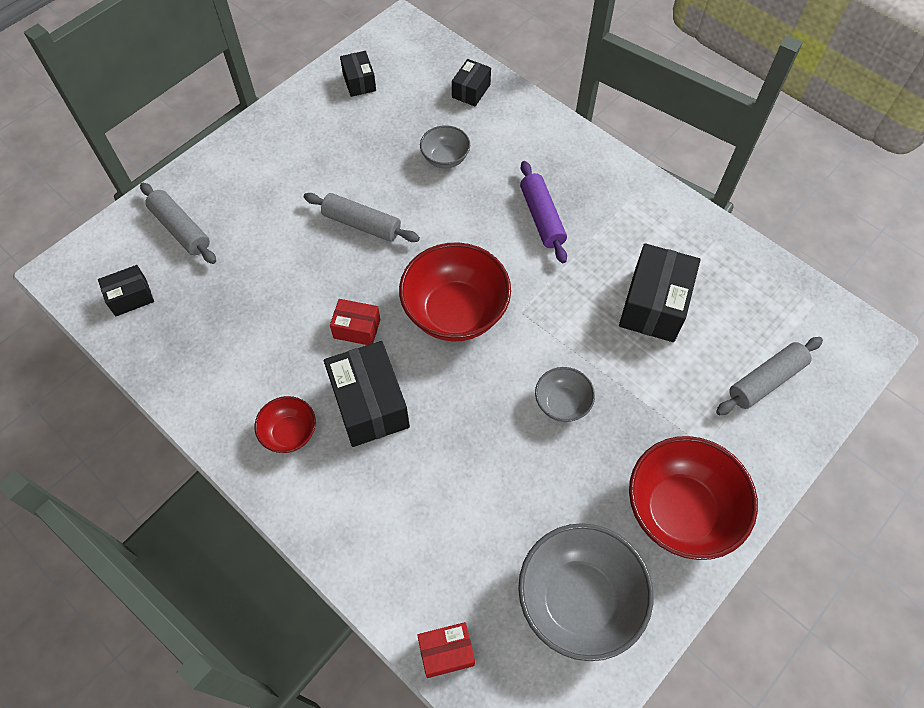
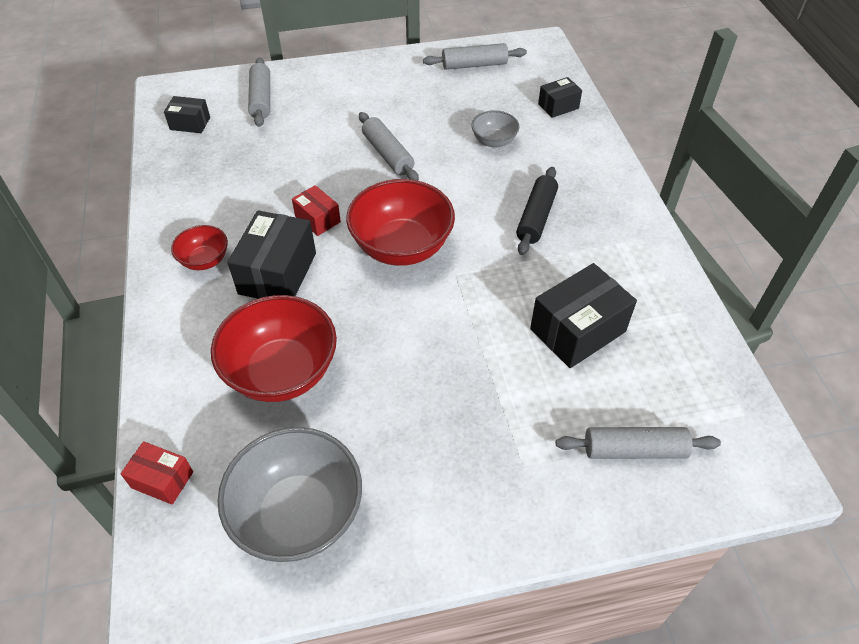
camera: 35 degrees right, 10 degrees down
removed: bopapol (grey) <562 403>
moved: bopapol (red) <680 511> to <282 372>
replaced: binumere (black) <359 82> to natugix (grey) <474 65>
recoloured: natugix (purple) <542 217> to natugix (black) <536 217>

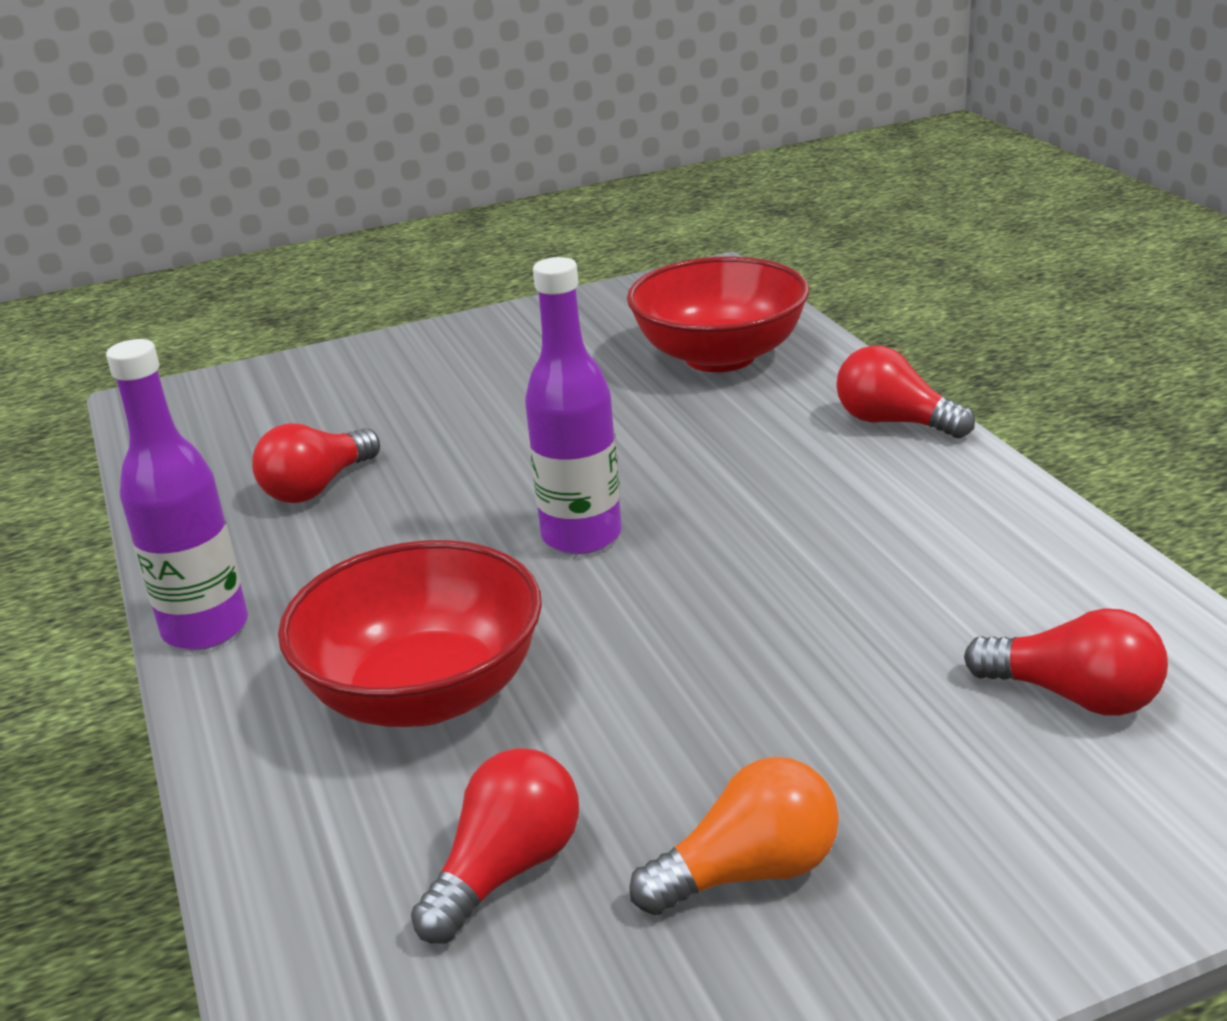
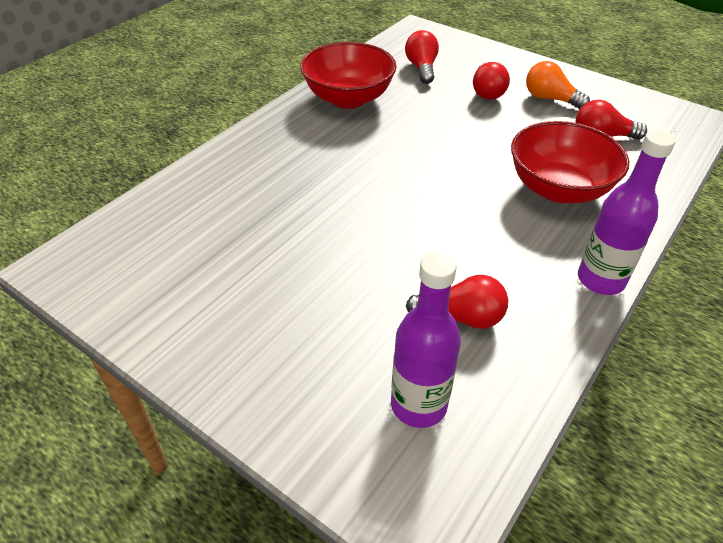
camera: 125 degrees left, 15 degrees up
moved: bopapol (red) <720 356> to <348 98>; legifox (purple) <581 536> to <418 405>; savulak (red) <894 422> to <487 91>

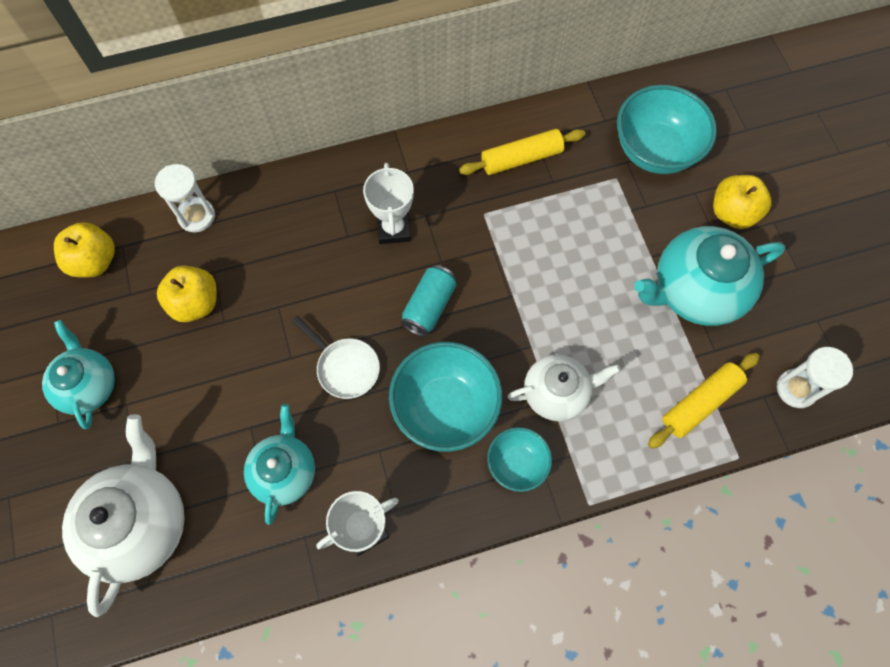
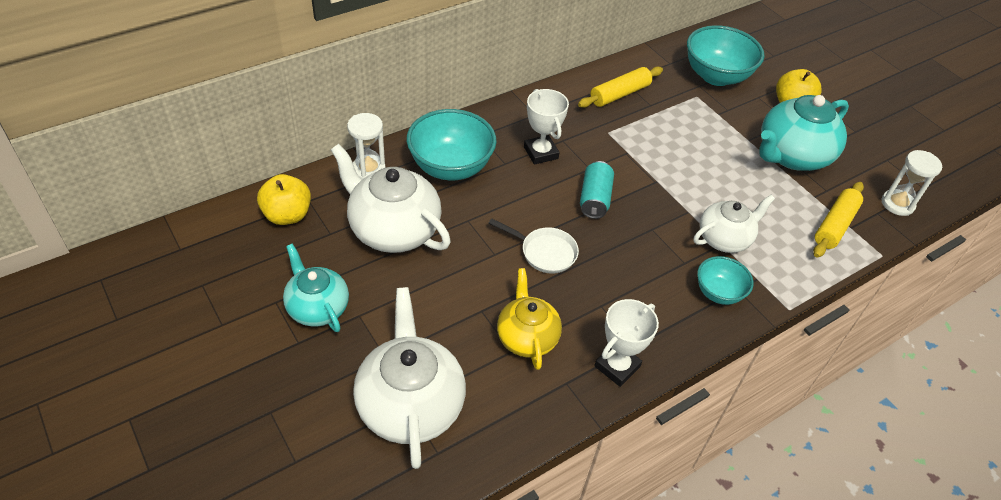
camera: 20 degrees left, 20 degrees down
moved: bopapol (turquoise) <445 408> to <451 167>
replaced: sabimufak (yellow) <195 303> to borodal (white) <393 230>
recoloured: borodal (turquoise) <284 472> to borodal (yellow) <526 337>

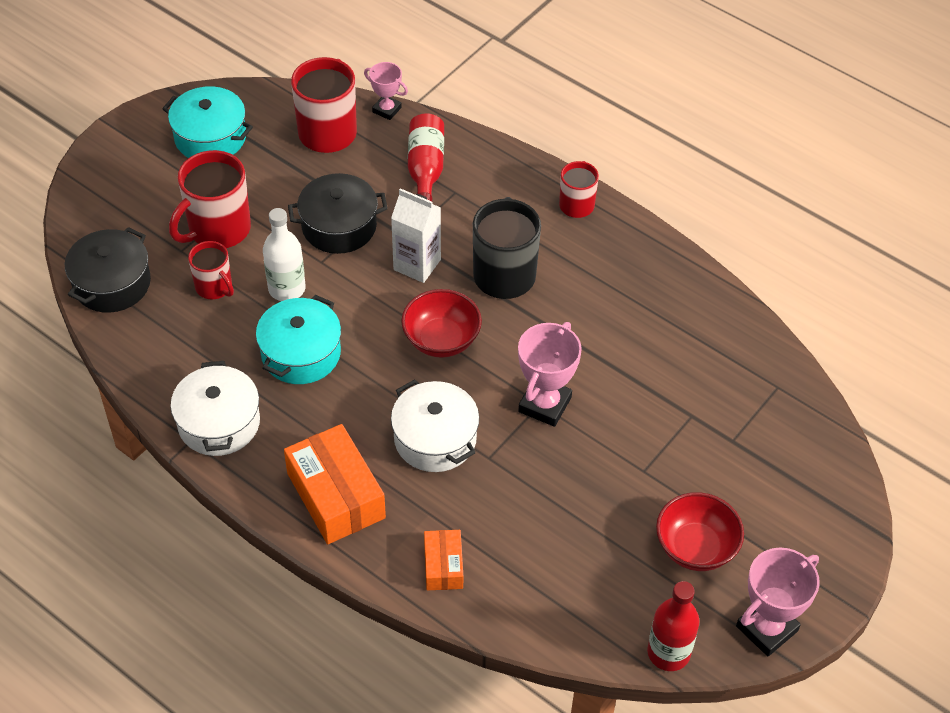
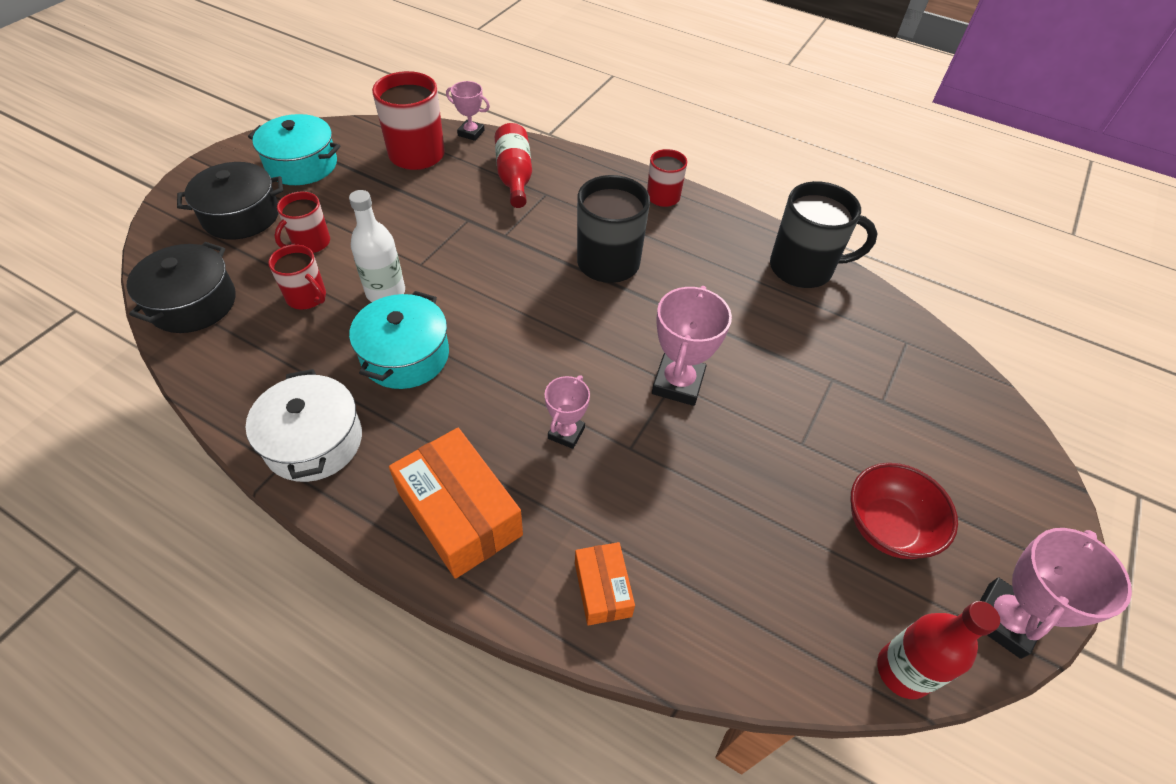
camera: 10 degrees left, 0 degrees up
removed: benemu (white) <417 265>; bopapol (red) <441 340>
added: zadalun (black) <803 268>
moved: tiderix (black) <339 226> to <241 216>
replaced: tiderix (white) <435 439> to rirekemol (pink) <566 433>
resized: zadalun (red) <218 229> = <310 243> x0.59

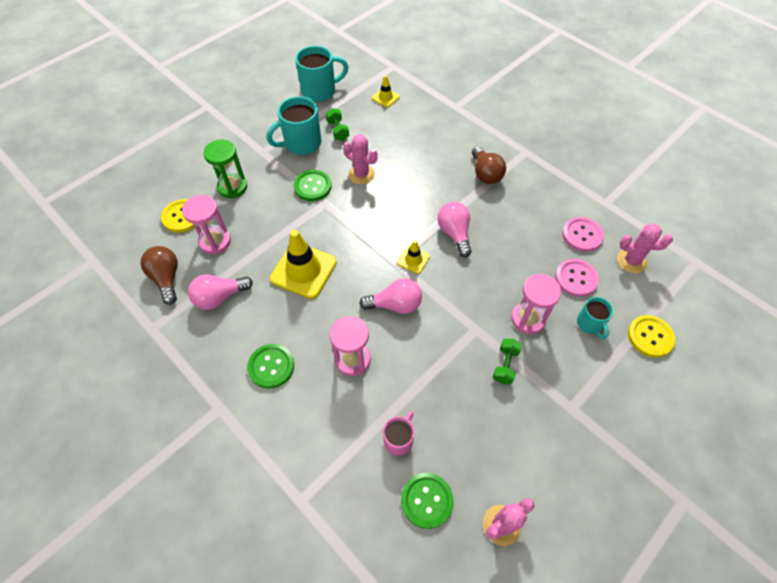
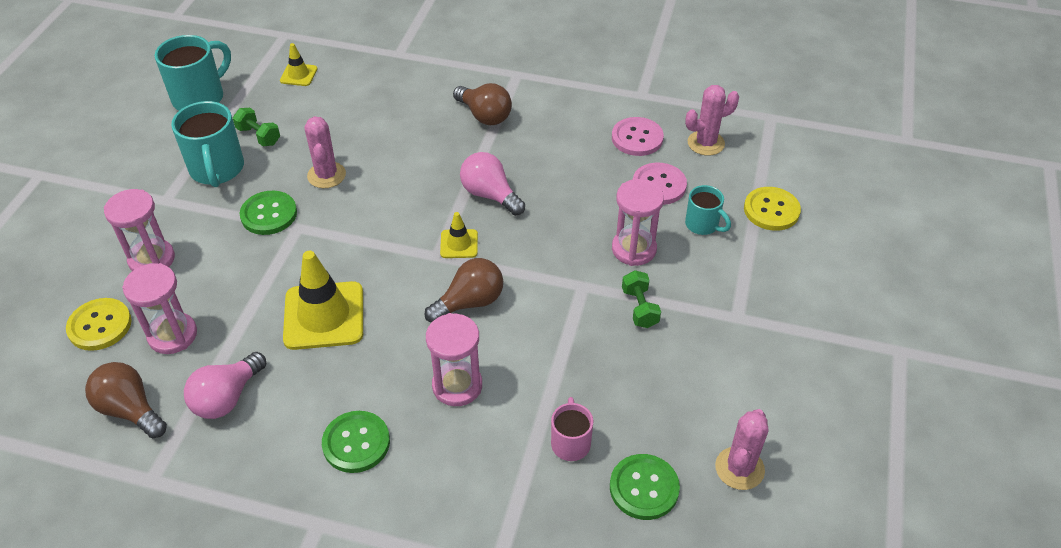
camera: 30 degrees left, 10 degrees down
recoloured: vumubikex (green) <232 187> to vumubikex (pink) <152 259>; savulak (pink) <395 305> to savulak (brown) <470 302>
turned: zadalun (turquoise) <301 143> = <217 170> 45 degrees counterclockwise; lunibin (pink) <361 174> = <326 175> 75 degrees clockwise

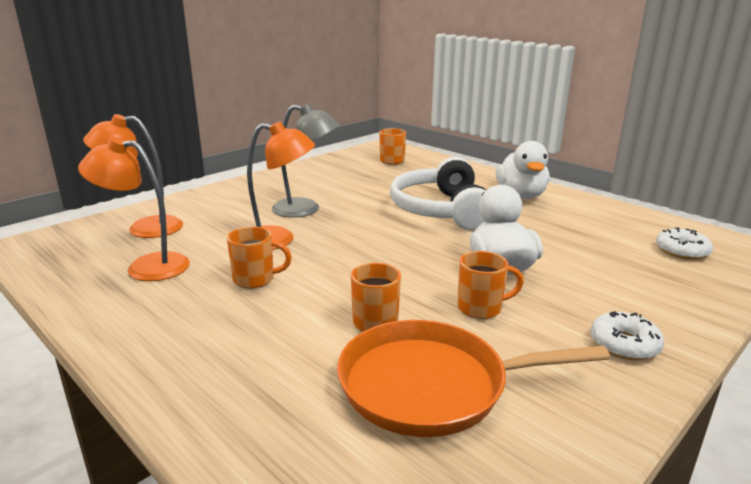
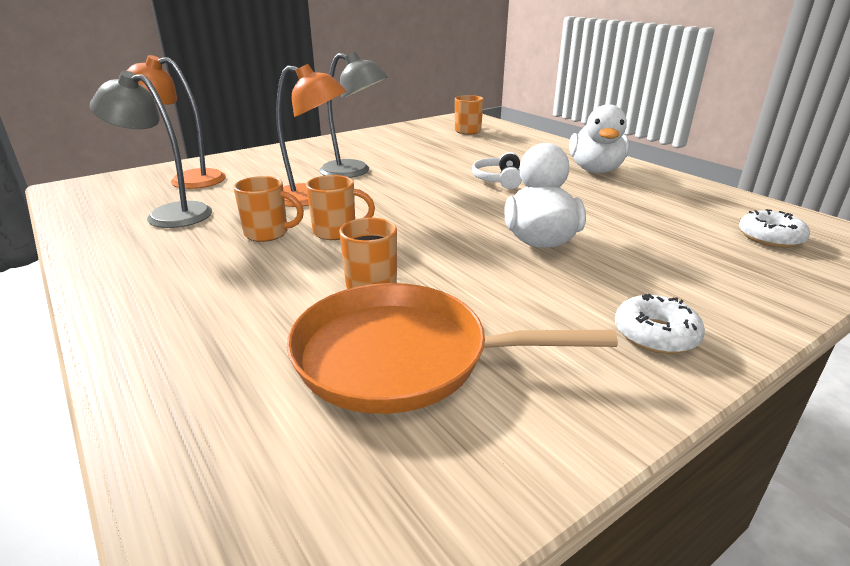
camera: 10 degrees right, 5 degrees up
moved: zadalun (orange) <481 308> to <336 232>
recoloured: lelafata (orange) <146 266> to lelafata (grey) <168 214>
resized: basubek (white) <441 210> = <498 179> x0.48

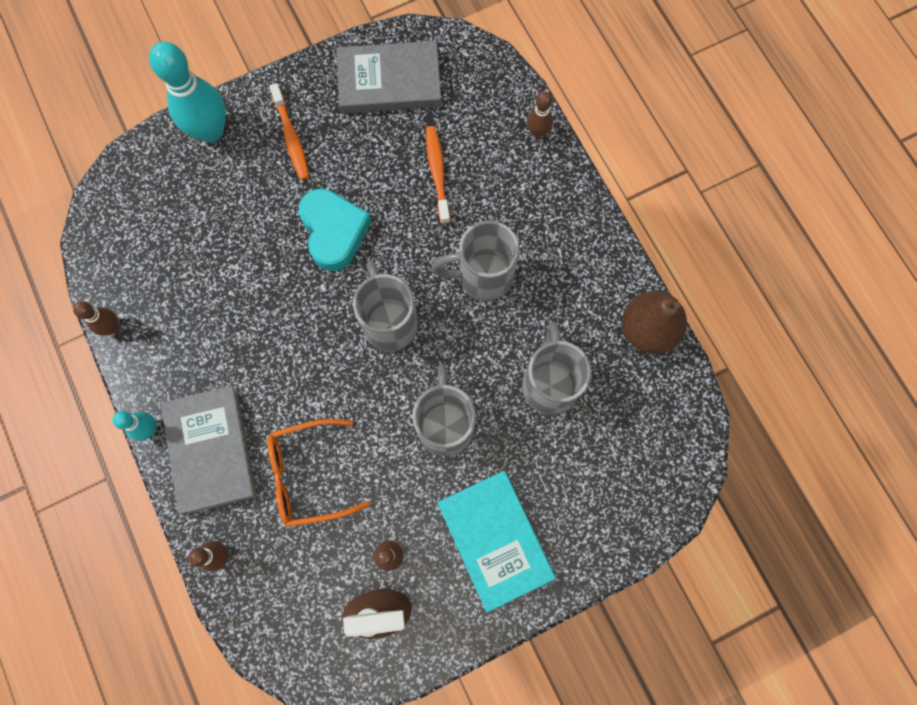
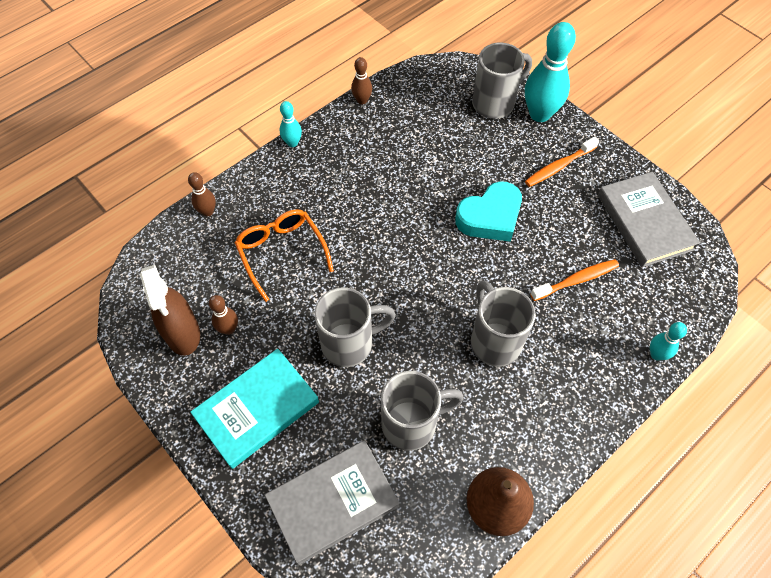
camera: 75 degrees right, 15 degrees down
moved: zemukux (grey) <211 450> to <333 502>; zadalun (grey) <389 322> to <495 103>
recoloured: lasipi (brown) <537 132> to lasipi (turquoise) <656 354>

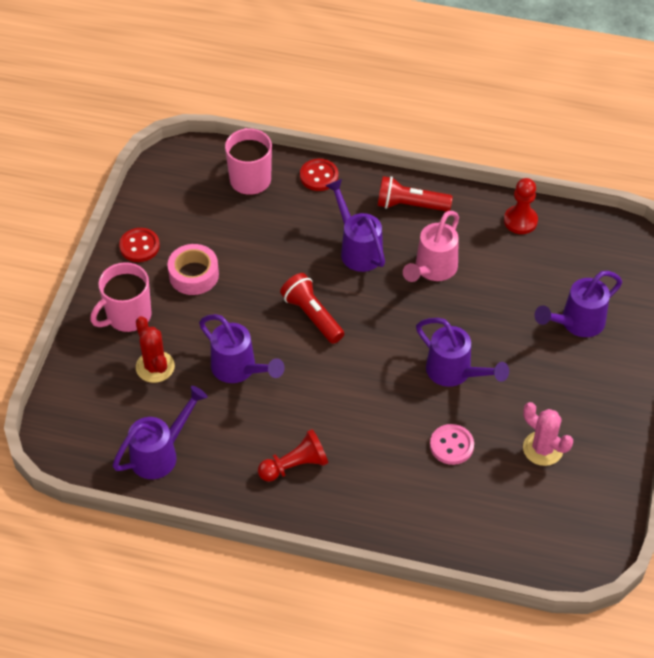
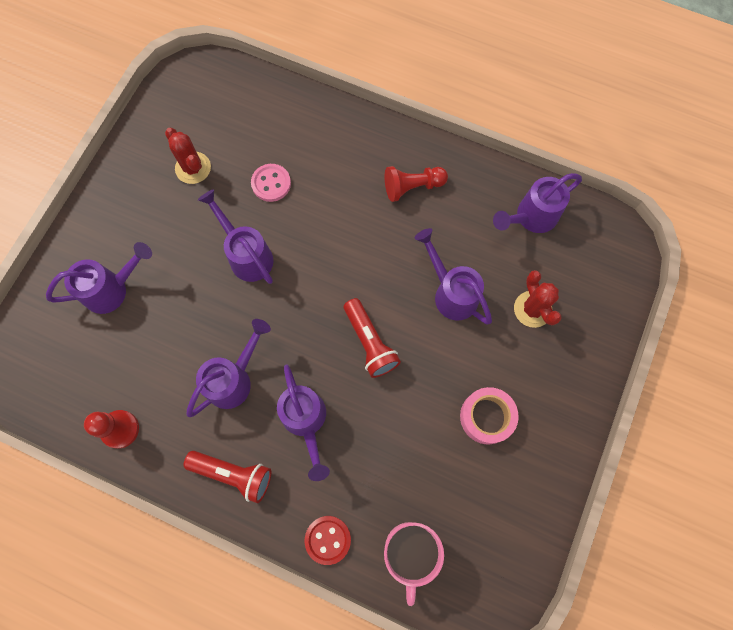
camera: 170 degrees left, 20 degrees up
removed: zadalun (pink) <127 316>; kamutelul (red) <139 246>
recoloured: lunibin (pink) <542 448> to lunibin (red) <193 168>; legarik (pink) <432 270> to legarik (purple) <234 379>

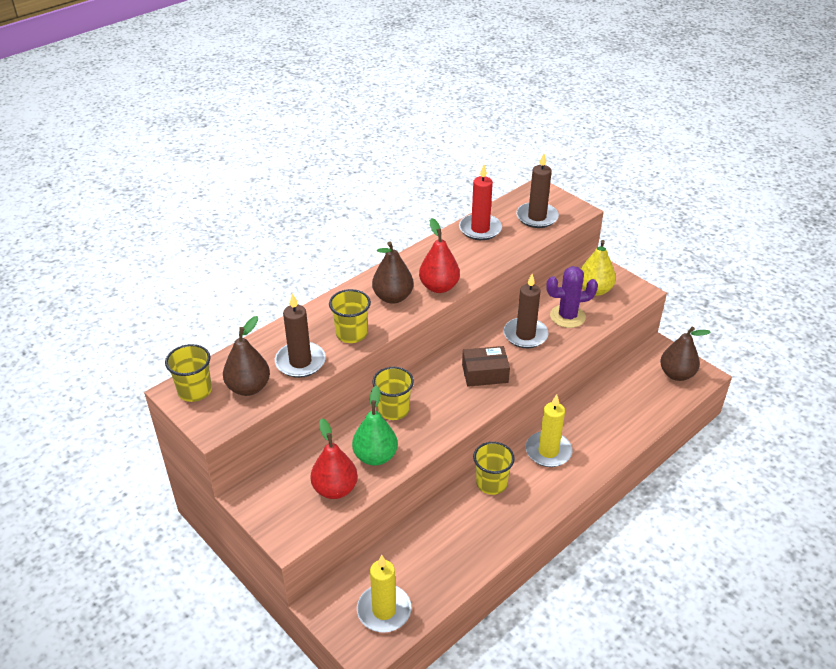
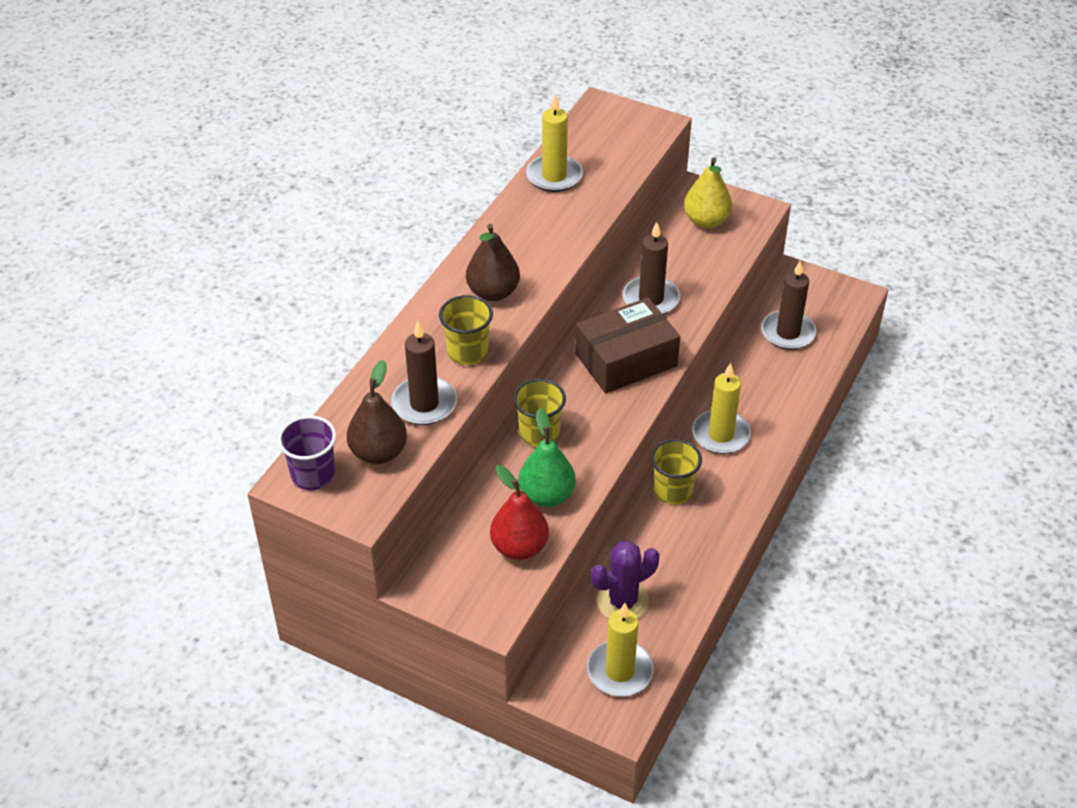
camera: 20 degrees left, 5 degrees up
removed: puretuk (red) <439 287>; puretuk (brown) <676 374>
moved: lunibin (purple) <567 316> to <622 601>; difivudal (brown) <537 217> to <788 333>
recoloured: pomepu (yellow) <195 391> to pomepu (purple) <313 475>; difivudal (red) <480 229> to difivudal (yellow) <554 176>
resized: binumere (brown) <485 373> = <626 359> x1.56

